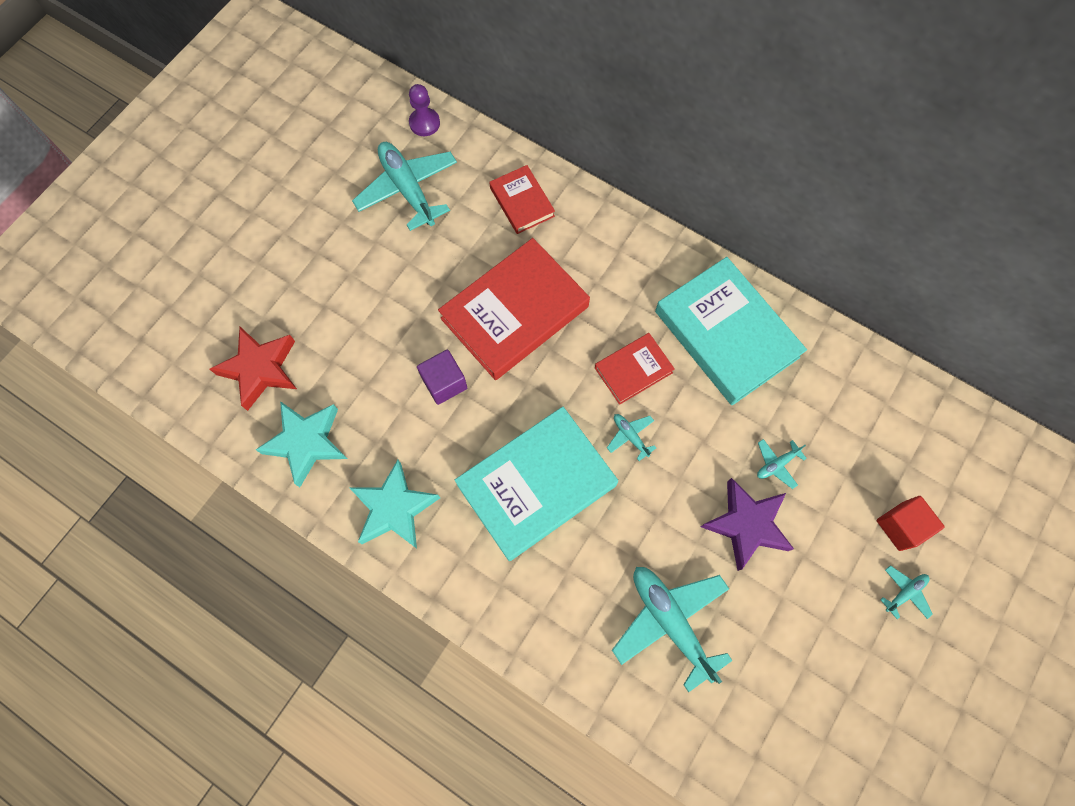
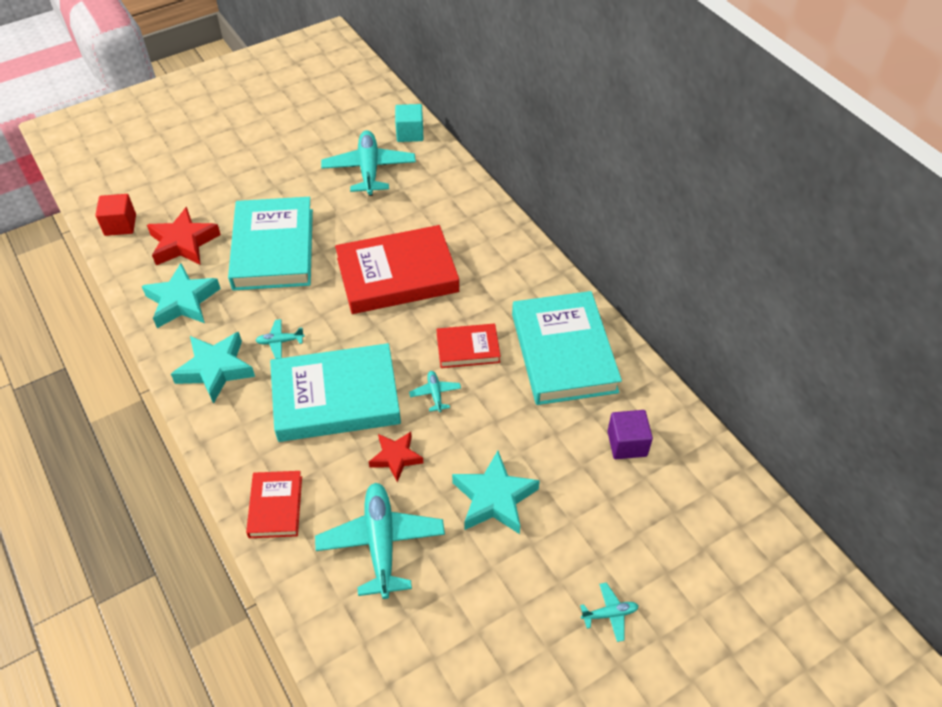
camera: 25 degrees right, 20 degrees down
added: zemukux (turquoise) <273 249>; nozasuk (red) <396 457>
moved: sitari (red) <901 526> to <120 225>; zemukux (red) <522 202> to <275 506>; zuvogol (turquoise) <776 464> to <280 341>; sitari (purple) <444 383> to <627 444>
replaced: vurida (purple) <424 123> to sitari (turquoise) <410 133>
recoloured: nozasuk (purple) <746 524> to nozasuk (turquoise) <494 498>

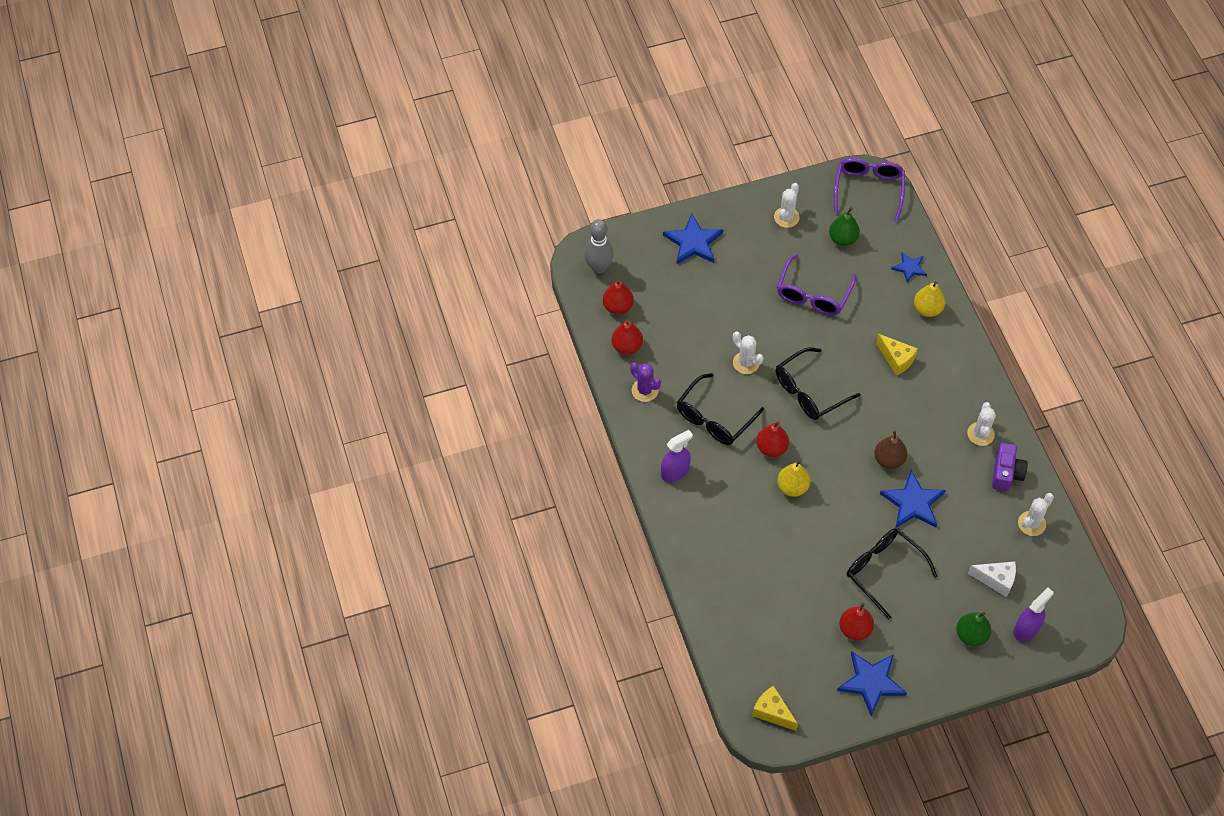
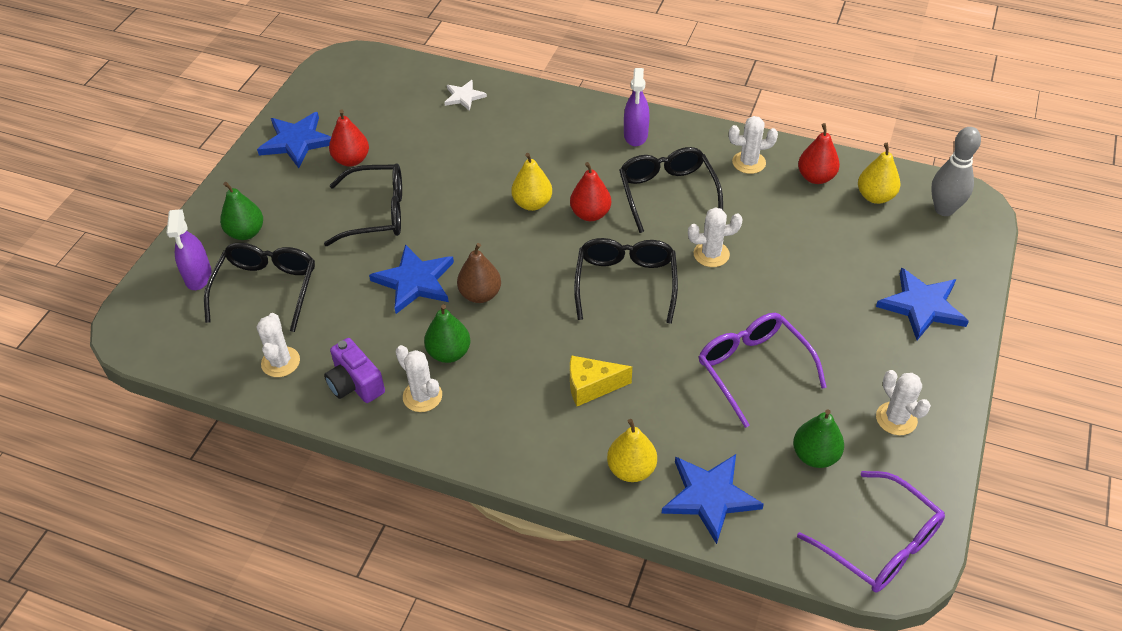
camera: 130 degrees right, 10 degrees down
removed: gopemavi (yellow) <772 712>
added: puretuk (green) <449 353>; nozasuk (white) <464 96>
replaced: gopemavi (white) <996 580> to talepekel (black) <266 288>
recoloured: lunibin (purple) <645 390> to lunibin (white) <749 162>; puretuk (red) <618 307> to puretuk (yellow) <875 196>
resized: nozasuk (blue) <909 268> = <710 496> x1.71

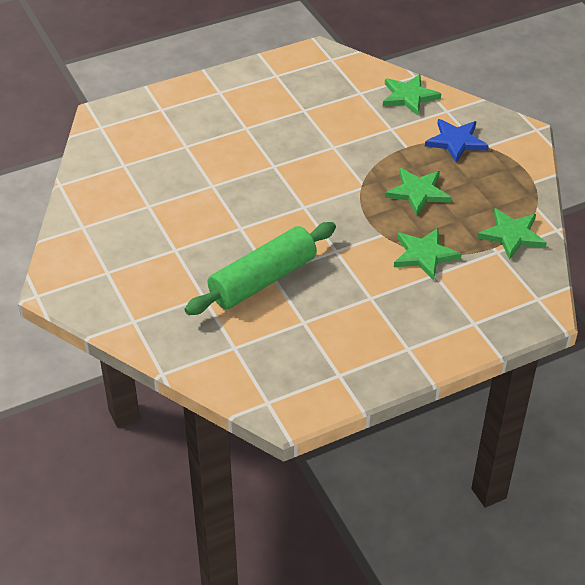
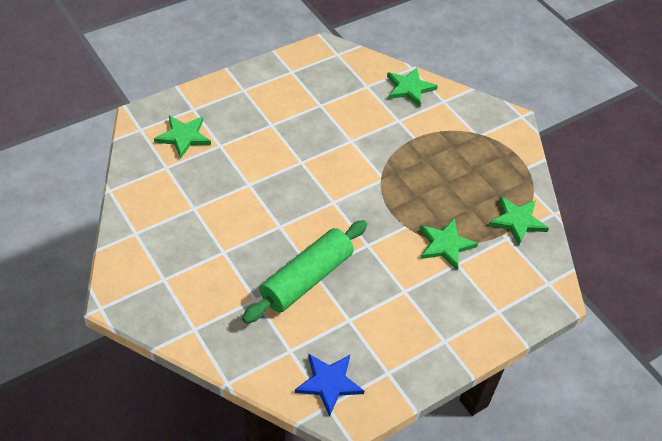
camera: 10 degrees left, 5 degrees up
moved: nozasuk (green) <418 192> to <183 137>; nozasuk (blue) <456 141> to <329 383>

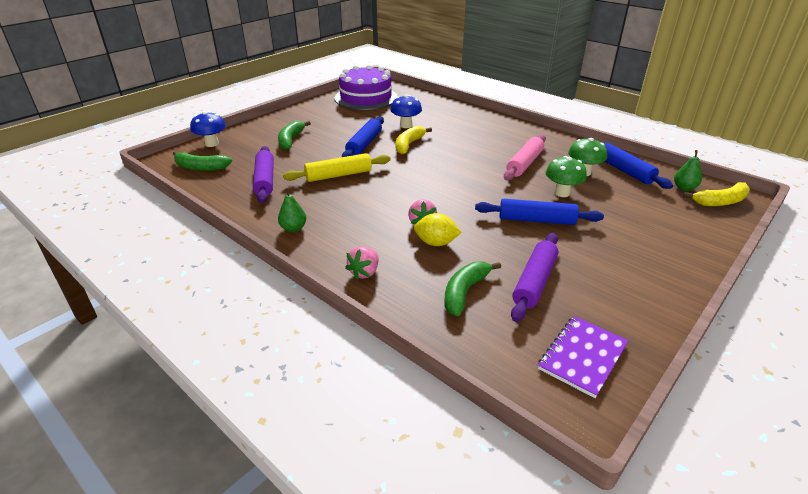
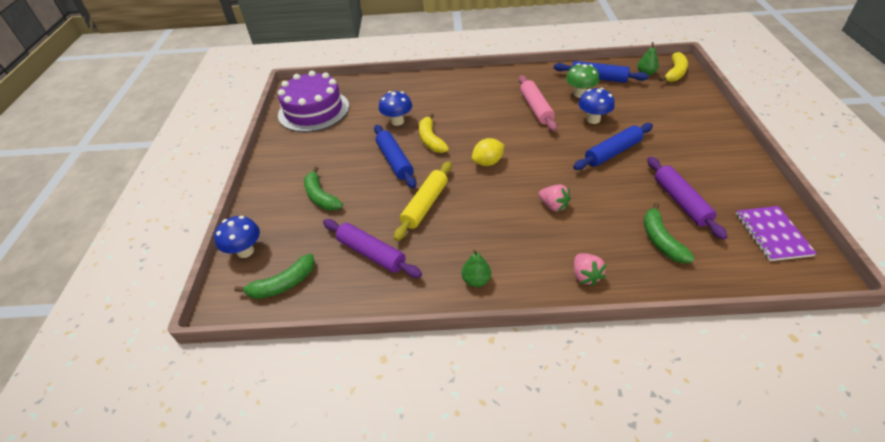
camera: 40 degrees left, 10 degrees up
moved: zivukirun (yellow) <436 243> to <488 162>
recoloured: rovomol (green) <562 193> to rovomol (blue) <593 119>

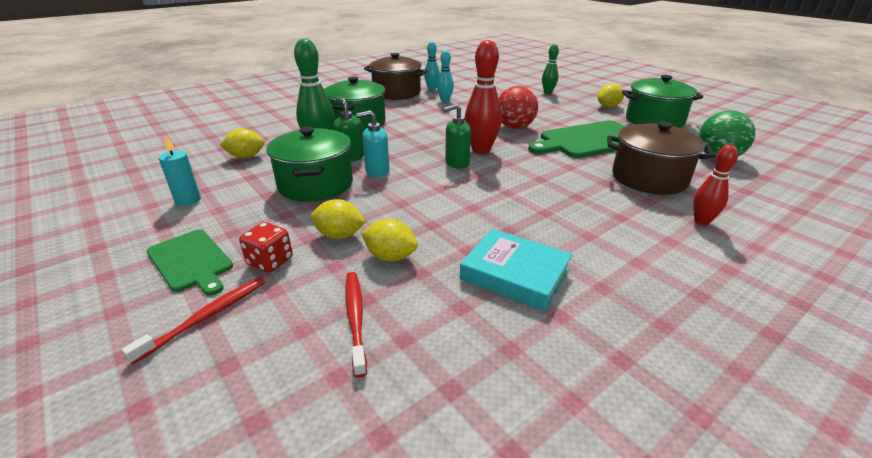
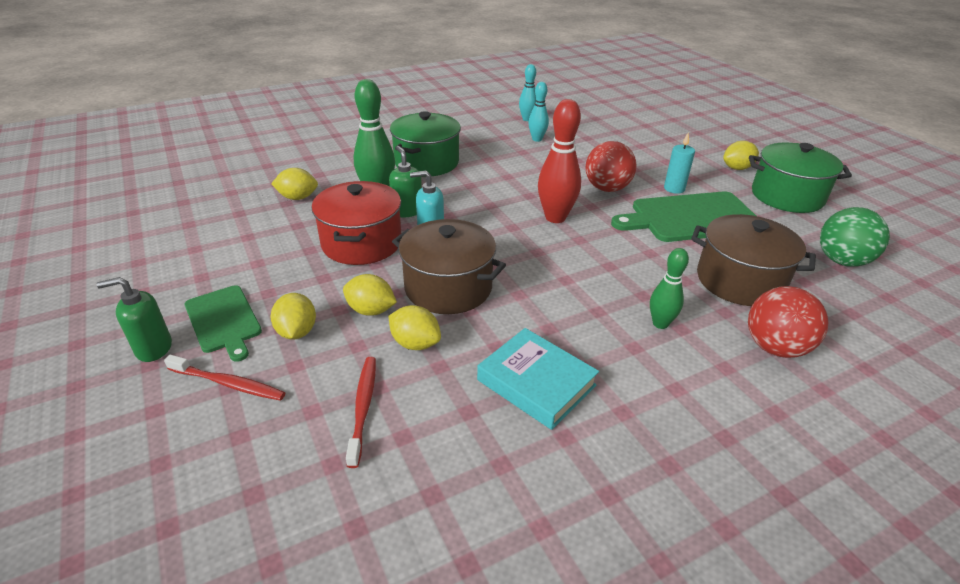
camera: 10 degrees right, 5 degrees up
moved: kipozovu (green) <457 163> to <153 348>; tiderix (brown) <396 93> to <448 287>; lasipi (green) <548 92> to <660 323>; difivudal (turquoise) <188 200> to <674 189>
replaced: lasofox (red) <270 261> to zivukirun (yellow) <297 332>; lasipi (red) <701 221> to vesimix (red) <775 347>
recoloured: tiderix (green) <315 184> to tiderix (red) <361 243>
turned: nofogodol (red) <207 317> = <229 384> 60 degrees clockwise

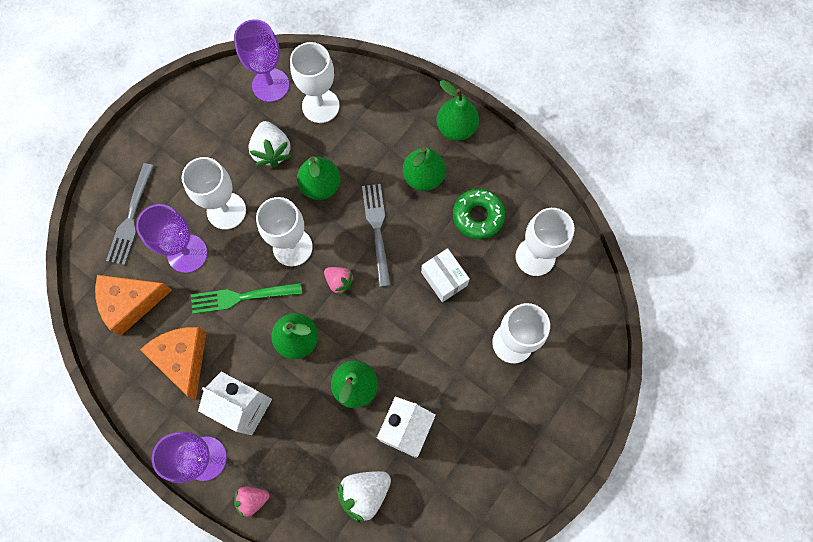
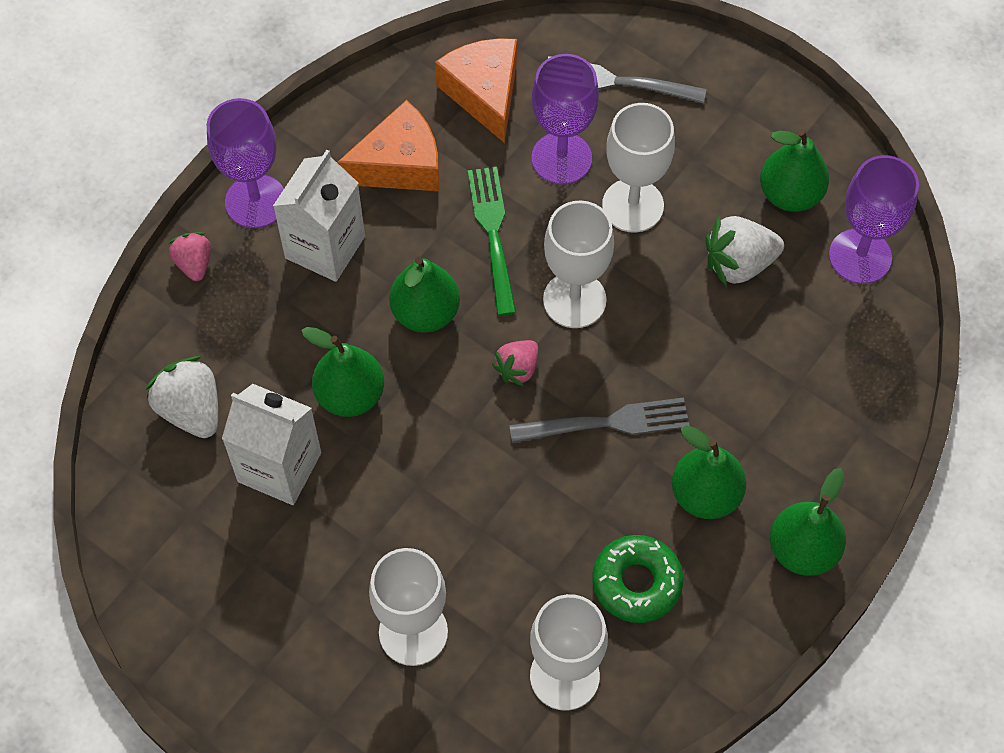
camera: 90 degrees right, 10 degrees down
removed: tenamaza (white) <320 106>; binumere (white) <444 279>
moved: puretuk (green) <321 186> to <790 194>

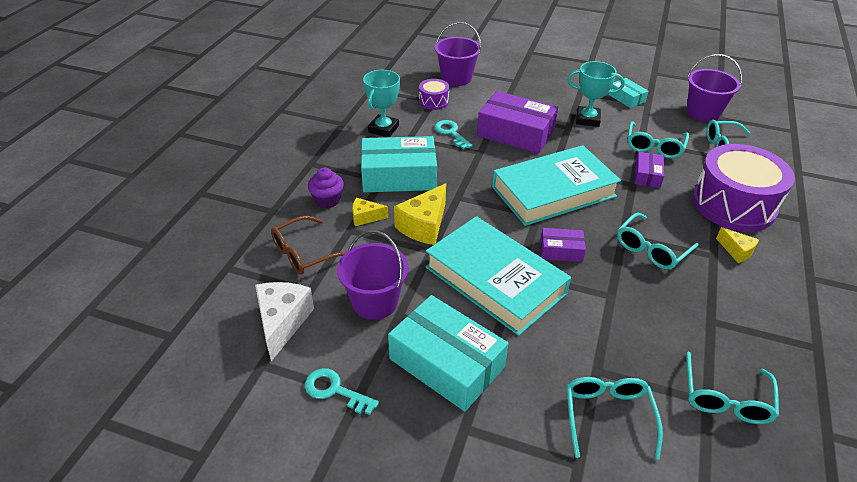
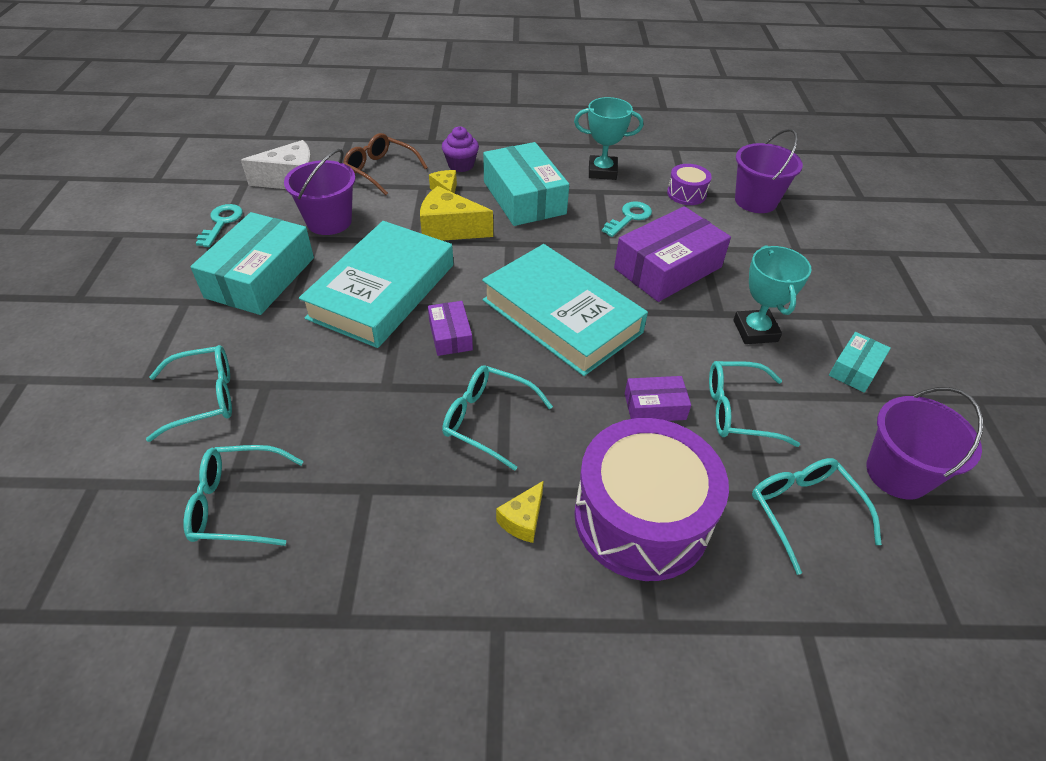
camera: 70 degrees right, 5 degrees up
turned: binumere (purple) <515 133> = <667 267> 45 degrees clockwise

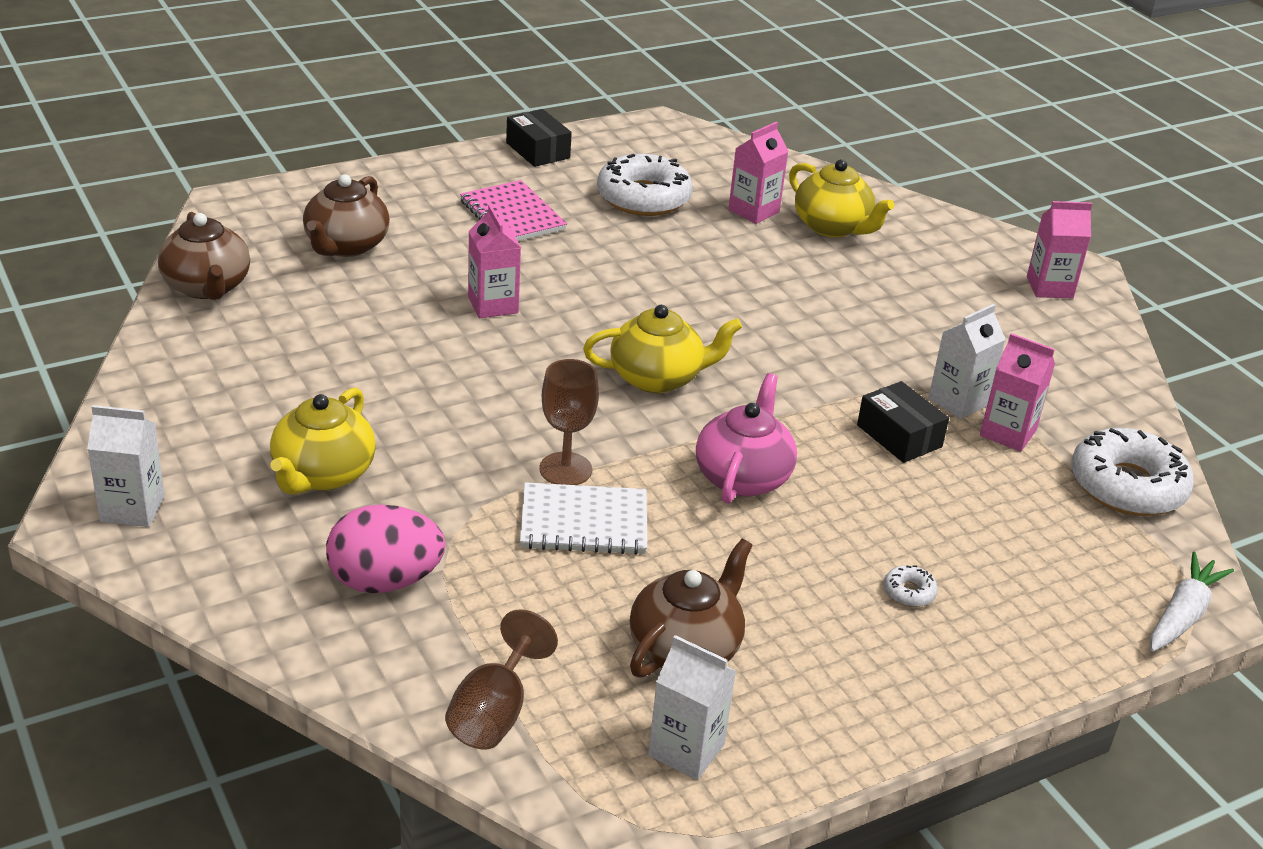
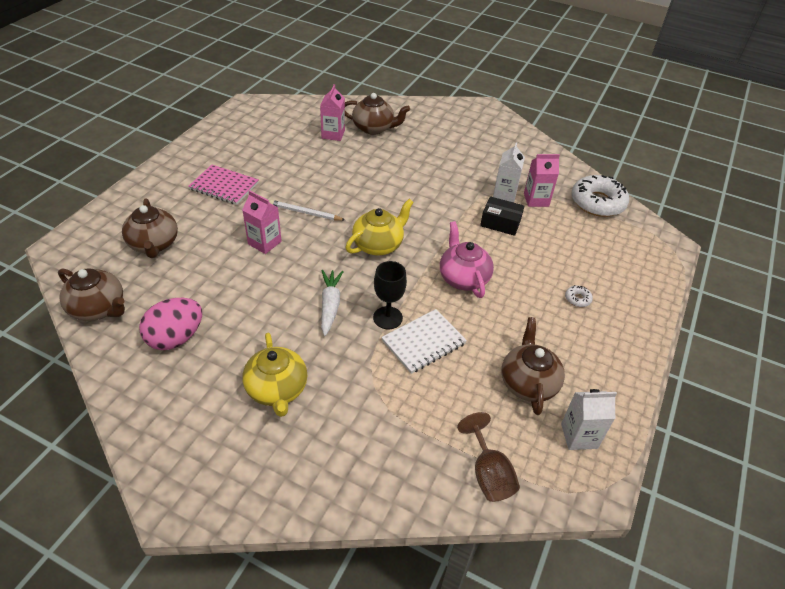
camera: 35 degrees left, 10 degrees up
removed: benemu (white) <132 509>; binumere (black) <538 150>; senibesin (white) <643 198>; benemu (pink) <1049 287>
added: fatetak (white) <305 213>
moved: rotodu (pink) <385 581> to <176 338>; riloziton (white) <1182 615> to <330 305>
recoloured: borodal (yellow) <833 227> to borodal (brown) <374 128>; tenamaza (brown) <565 469> to tenamaza (black) <387 318>

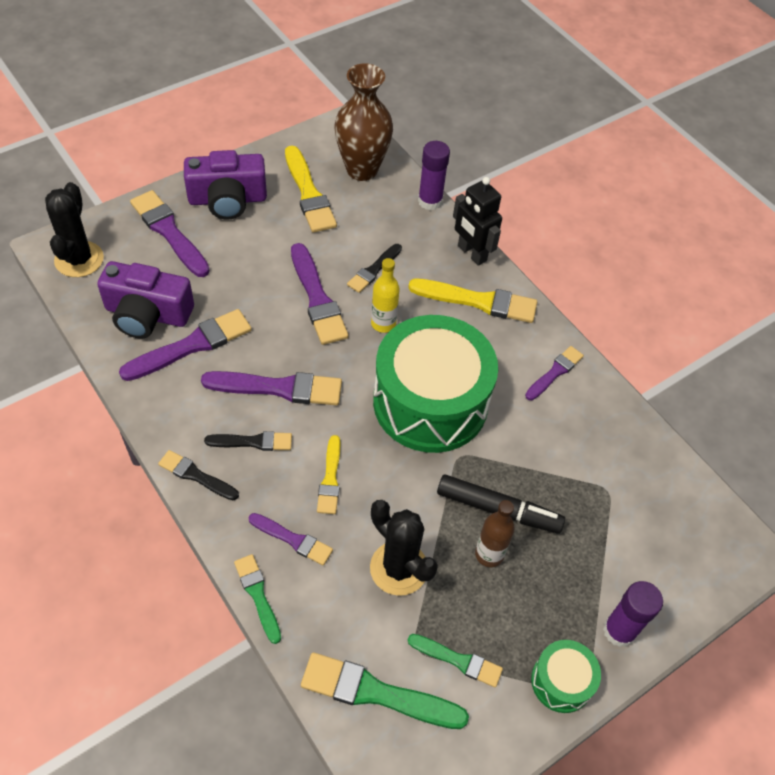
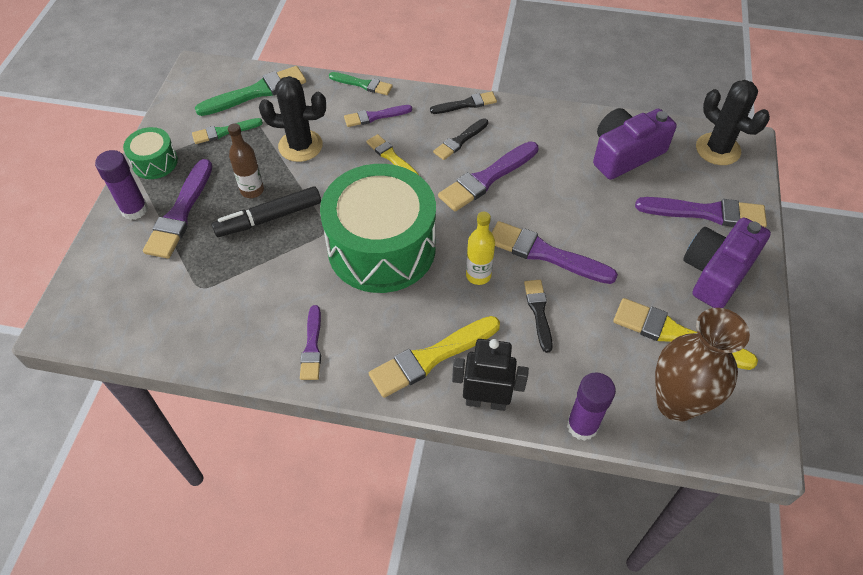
camera: 140 degrees right, 0 degrees up
moved: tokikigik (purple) <192 345> to <180 213>

